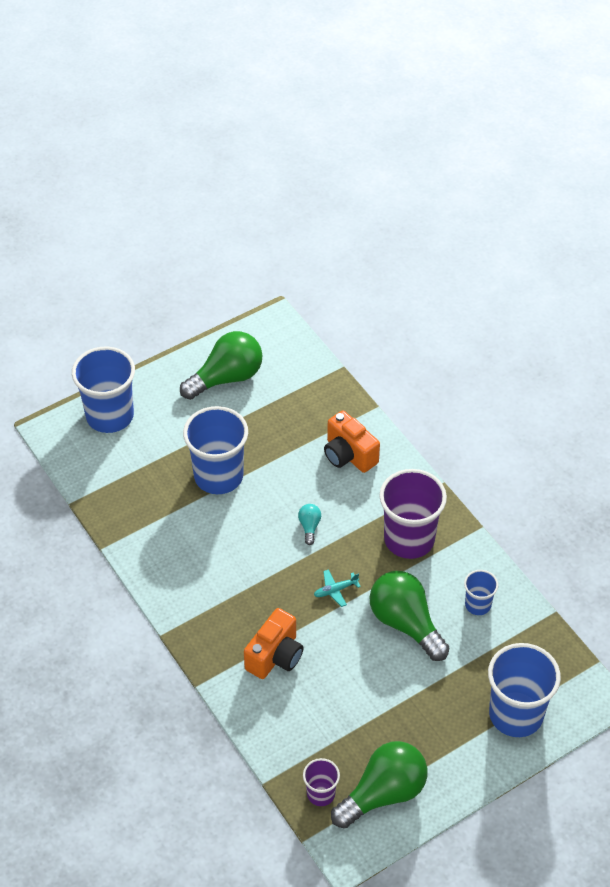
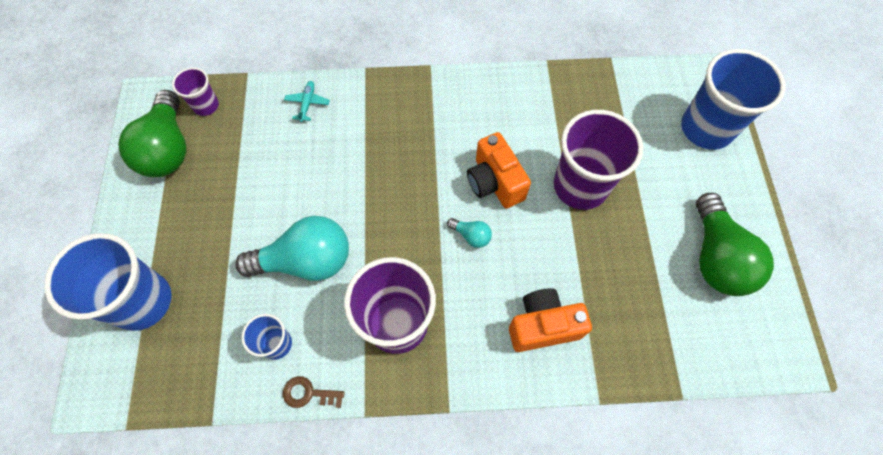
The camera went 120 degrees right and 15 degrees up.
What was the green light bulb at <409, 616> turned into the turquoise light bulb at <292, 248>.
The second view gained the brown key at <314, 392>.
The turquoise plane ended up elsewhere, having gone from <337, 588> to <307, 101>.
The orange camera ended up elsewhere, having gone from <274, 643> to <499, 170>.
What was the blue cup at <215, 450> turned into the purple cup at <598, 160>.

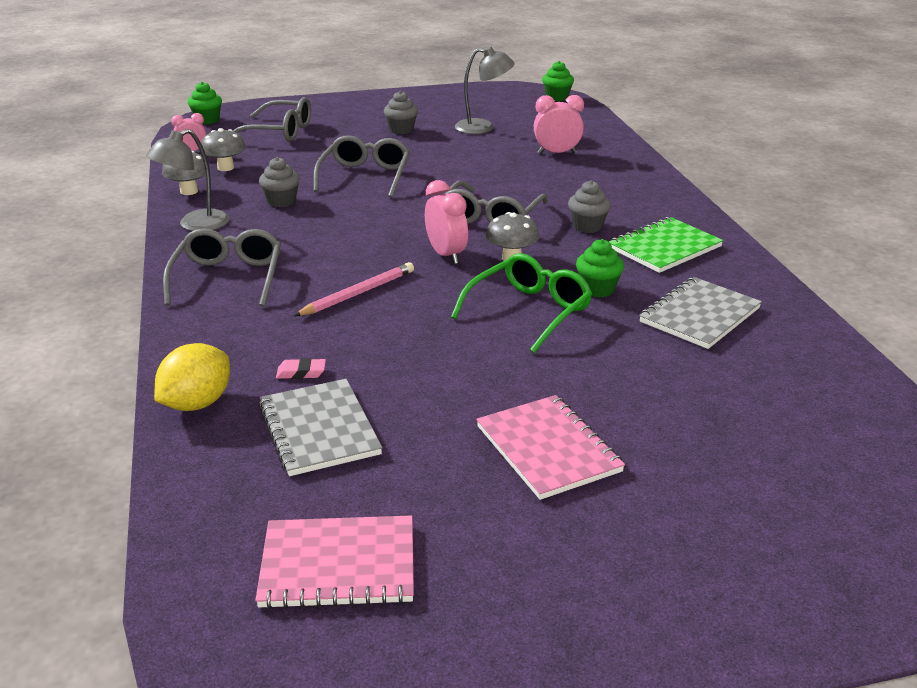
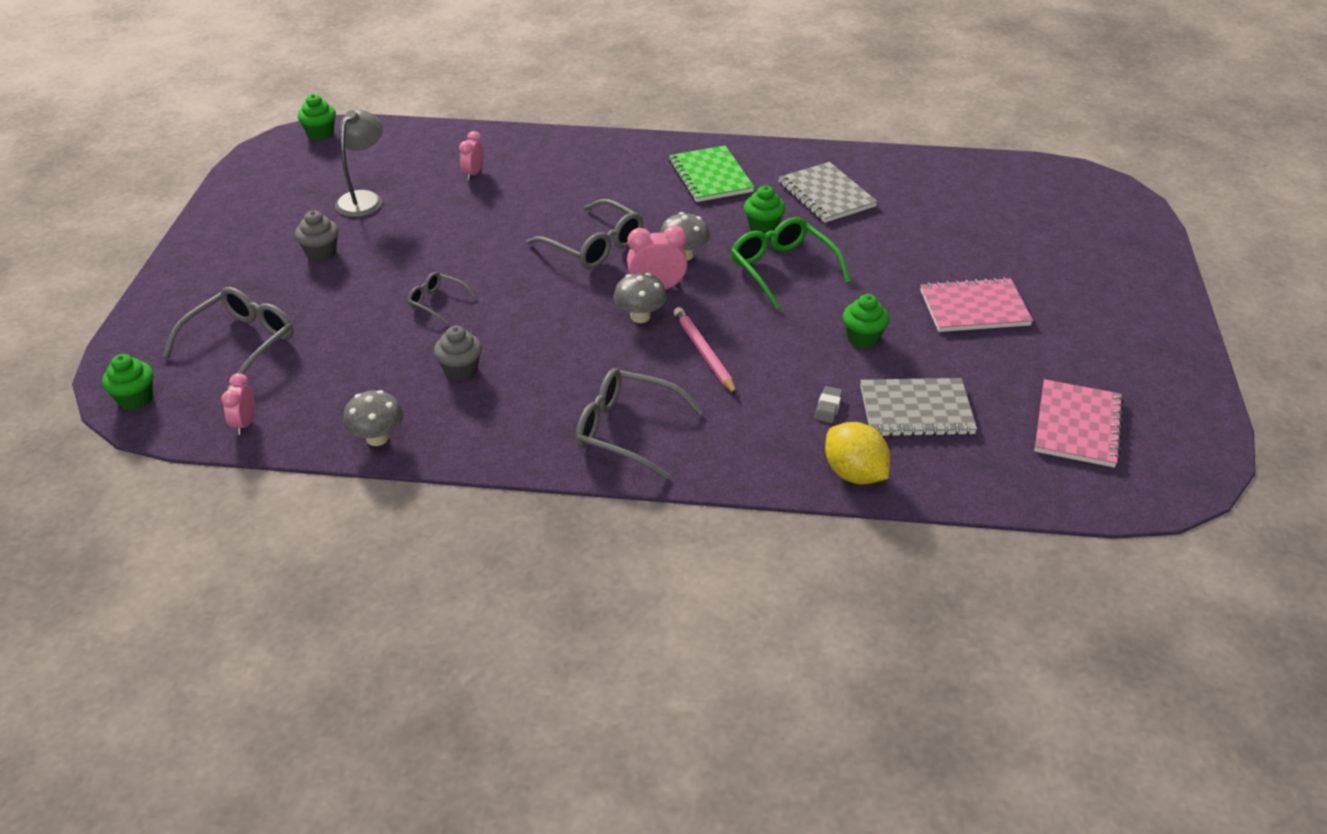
The camera went 70 degrees left and 10 degrees up.
The size of the grey glasses at <361, 166> changed by a factor of 0.55.
The size of the pink clock at <559, 124> changed by a factor of 0.66.
The grey mushroom ended up elsewhere, having gone from <223, 149> to <640, 298>.
What was the pink eraser at <301, 368> turned into the grey eraser at <829, 404>.
The second view gained the green cupcake at <866, 321>.
The second view lost the grey lamp at <187, 180>.
The second view lost the grey cupcake at <589, 206>.

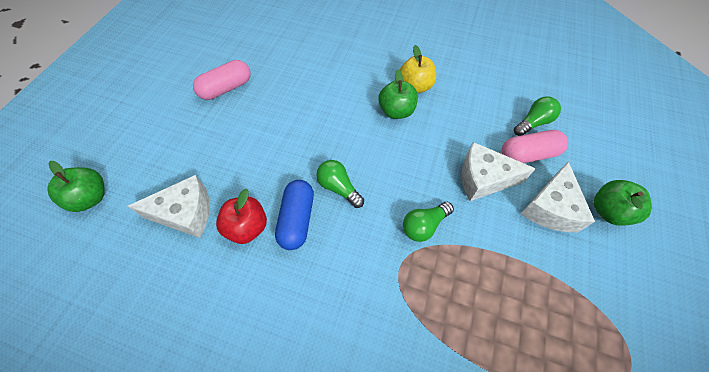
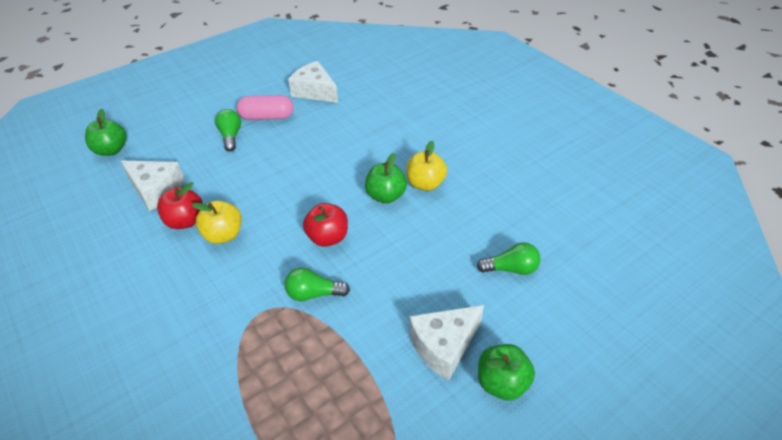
The camera went 35 degrees right and 15 degrees down.
Where the blue capsule stood at <294, 215>, the yellow apple came to stand at <217, 222>.
The green light bulb ended up elsewhere, having gone from <340, 184> to <228, 130>.
The white cheese ended up elsewhere, having gone from <499, 171> to <313, 82>.
The second view gained the red apple at <325, 225>.
The second view lost the pink capsule at <534, 146>.

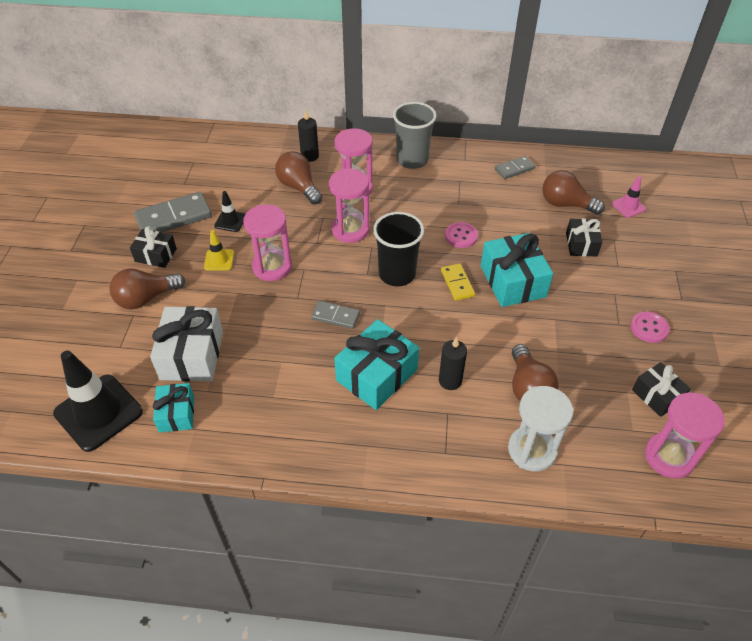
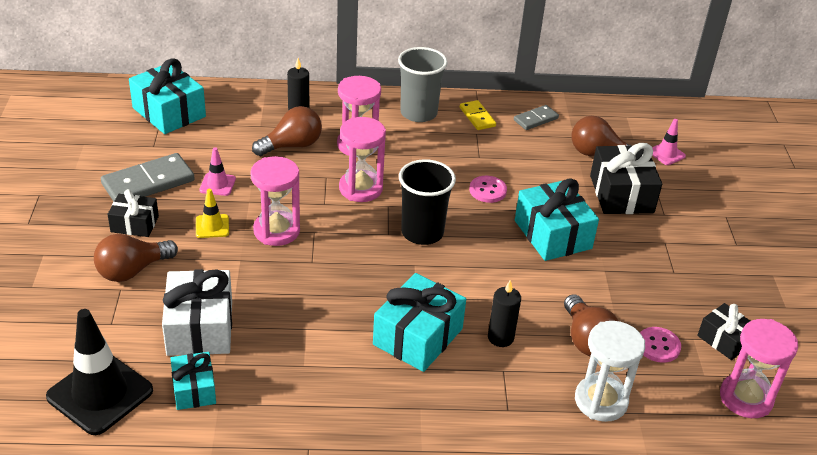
The camera went 10 degrees left and 10 degrees down.
The second view gained the turquoise gift at <167, 96>.
What was the black traffic cone at <229, 211> turned into the pink traffic cone at <217, 171>.
The brown light bulb at <298, 177> ended up facing another way, 105 degrees clockwise from before.
The yellow domino ended up elsewhere, having gone from <458, 282> to <478, 115>.
The size of the black gift at <584, 237> changed by a factor of 1.69.
The pink button ended up elsewhere, having gone from <650, 327> to <660, 345>.
The second view lost the grey domino at <335, 315>.

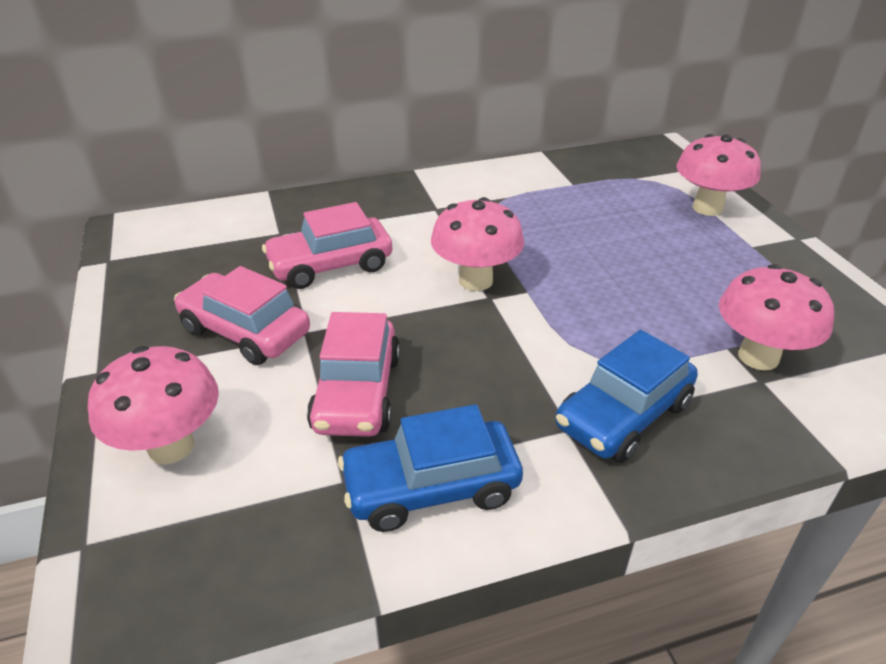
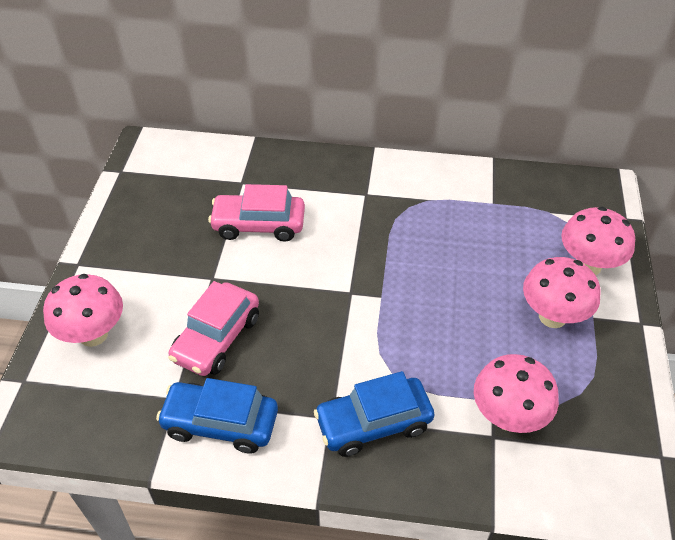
The camera went 25 degrees right and 10 degrees up.
The pink mushroom ended up elsewhere, having gone from <477, 244> to <562, 292>.
The second view lost the pink car at <242, 315>.

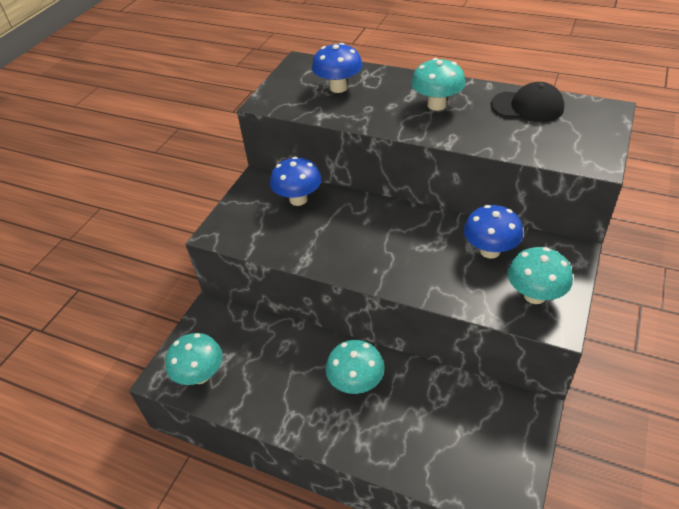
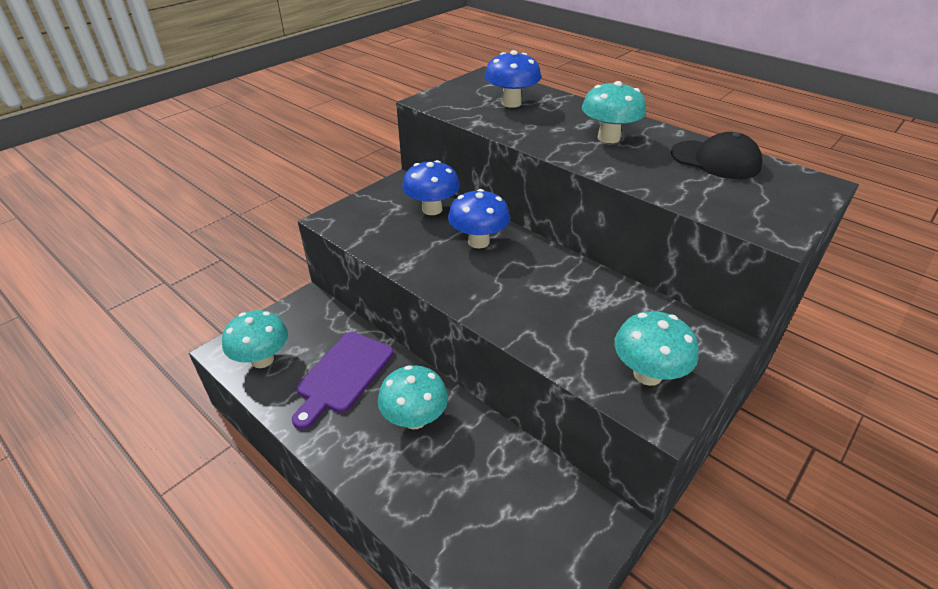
The camera went 15 degrees right and 5 degrees down.
The second view gained the purple cutting board at <342, 380>.
The blue mushroom ended up elsewhere, having gone from <493, 232> to <479, 218>.

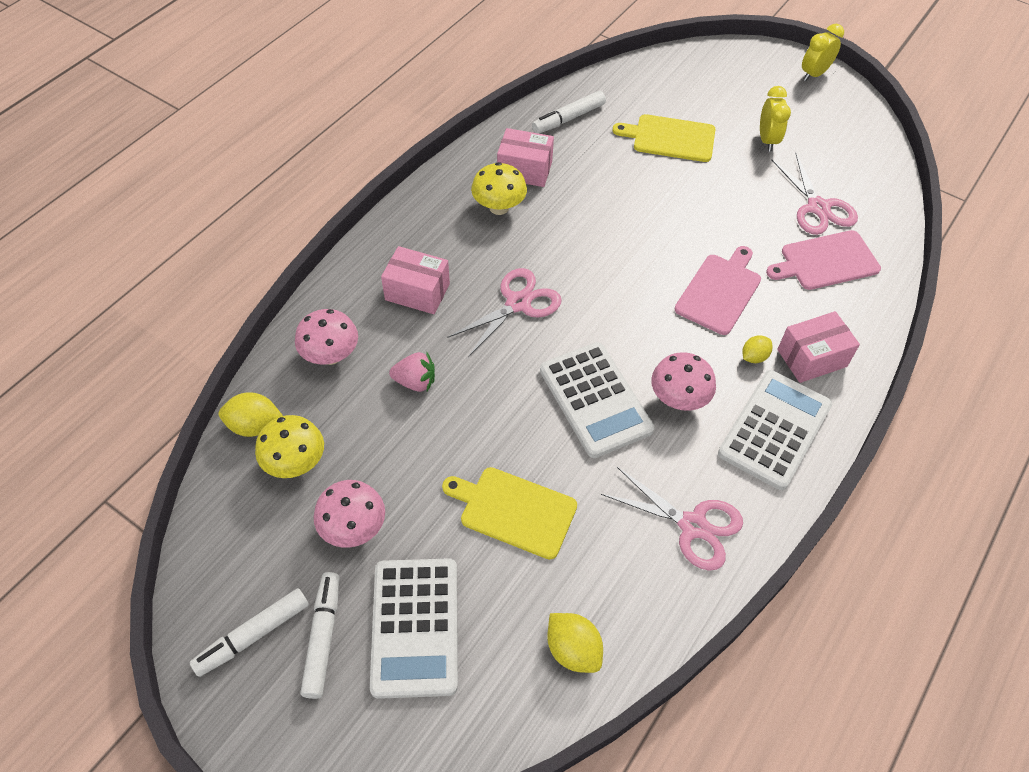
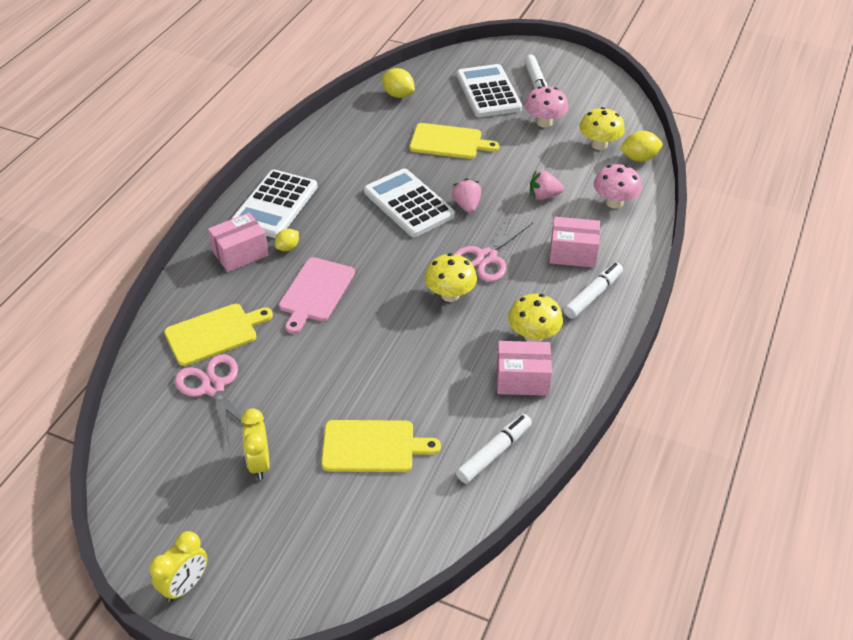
The camera went 170 degrees right and 10 degrees down.
What was the pink cutting board at <823, 260> turned into the yellow cutting board at <218, 335>.
The second view gained the yellow mushroom at <451, 277>.
The second view gained the pink strawberry at <466, 195>.
The white marker ended up elsewhere, having gone from <249, 632> to <593, 290>.
The second view lost the pink scissors at <672, 519>.
The second view lost the pink mushroom at <683, 381>.

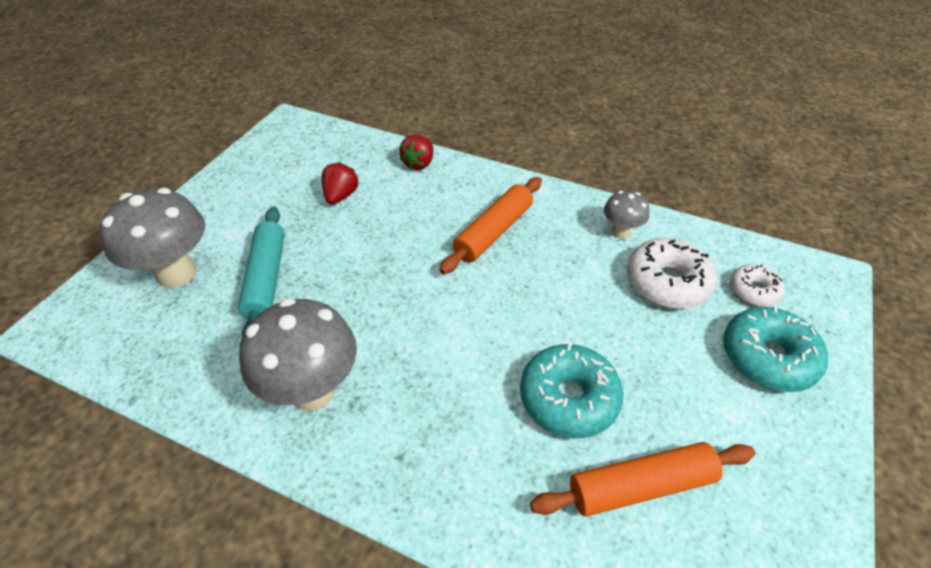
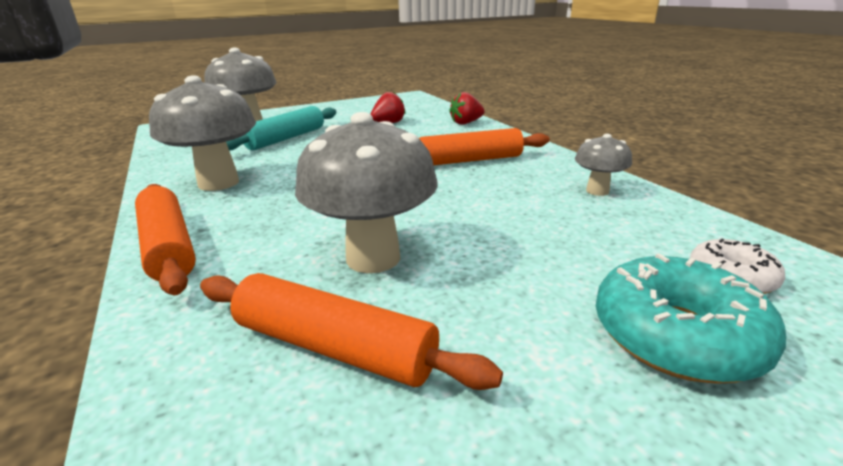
The camera went 40 degrees right and 20 degrees down.
The second view gained the orange rolling pin at <165, 239>.
Where the turquoise donut stood at <571, 390>, the grey mushroom came to stand at <366, 192>.
The second view lost the white donut at <672, 273>.

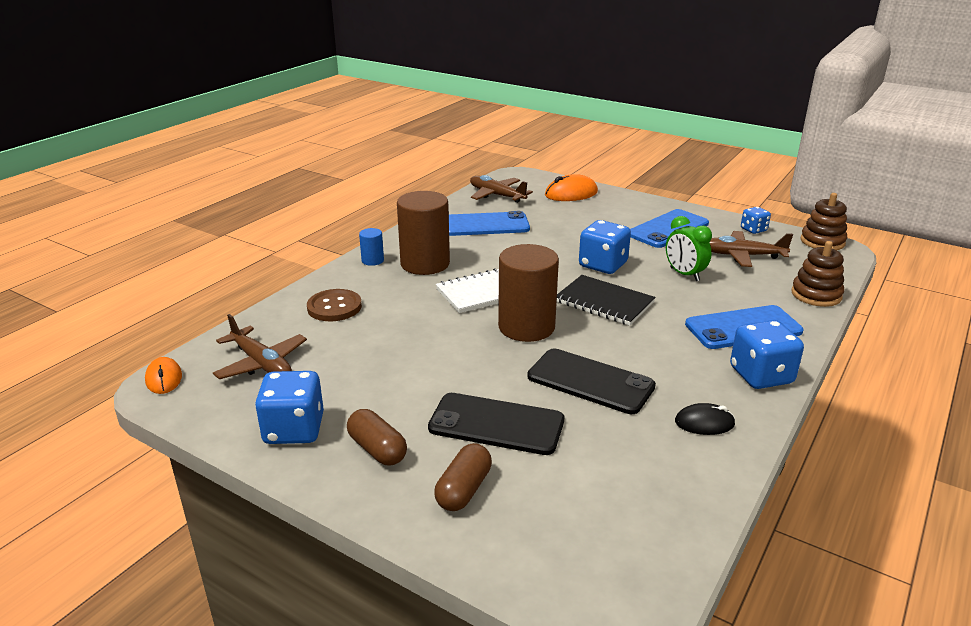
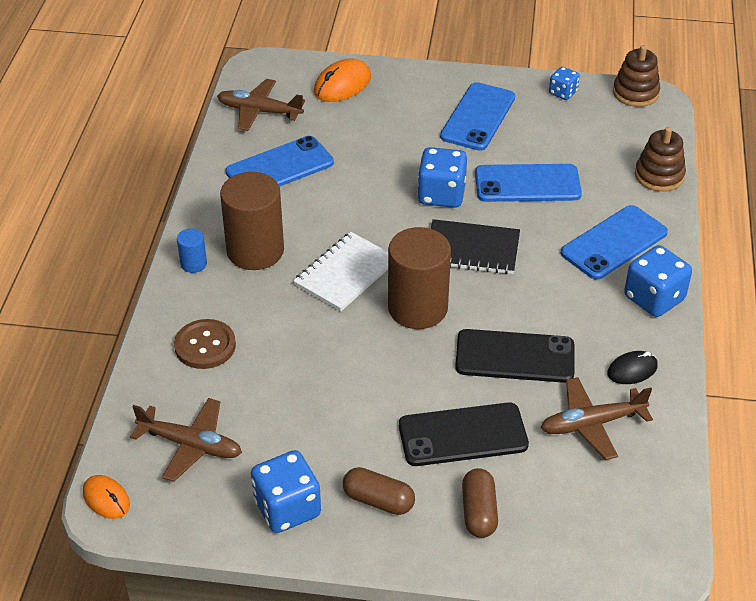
The camera went 25 degrees left and 15 degrees up.
Where the green clock stood at <689, 248>, the blue phone came to stand at <528, 183>.
The brown plane ended up elsewhere, having gone from <751, 249> to <597, 418>.

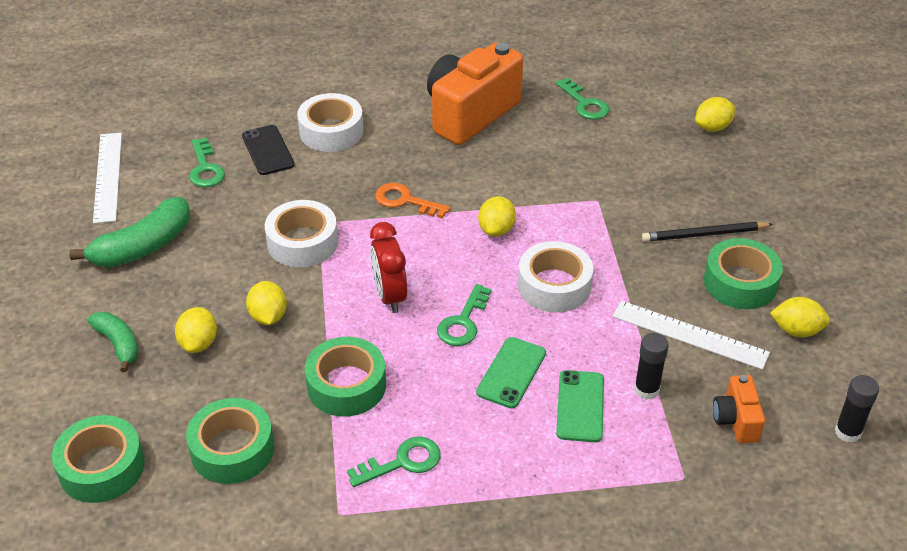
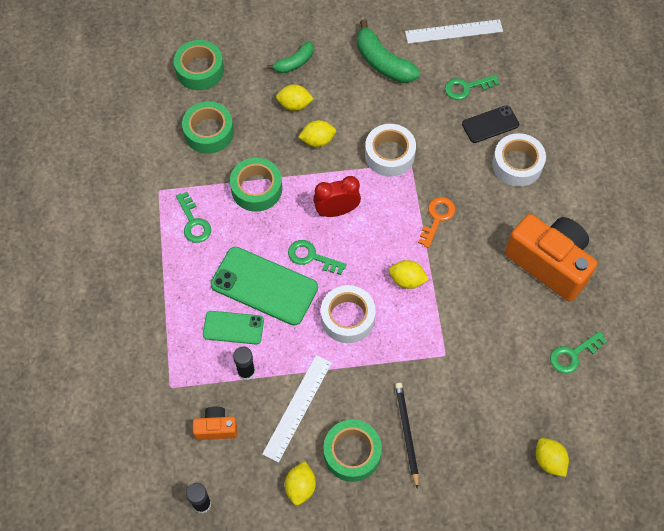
The camera went 90 degrees right and 20 degrees up.
The size of the green phone at <511, 373> changed by a factor of 1.74.

